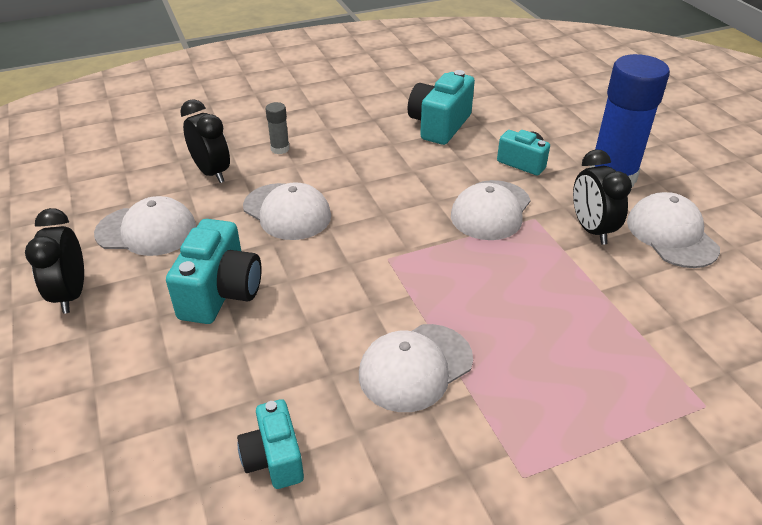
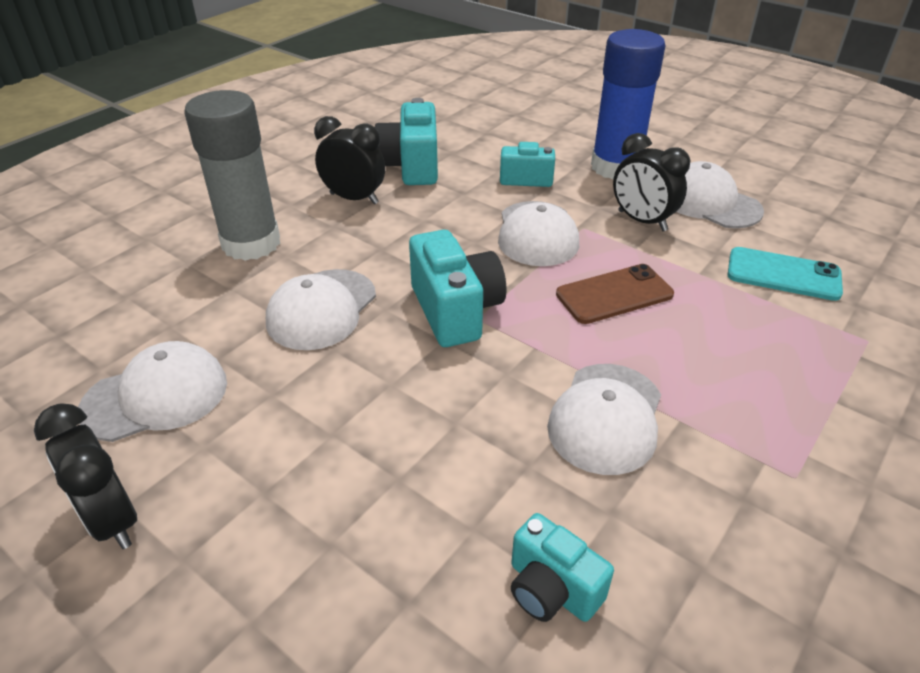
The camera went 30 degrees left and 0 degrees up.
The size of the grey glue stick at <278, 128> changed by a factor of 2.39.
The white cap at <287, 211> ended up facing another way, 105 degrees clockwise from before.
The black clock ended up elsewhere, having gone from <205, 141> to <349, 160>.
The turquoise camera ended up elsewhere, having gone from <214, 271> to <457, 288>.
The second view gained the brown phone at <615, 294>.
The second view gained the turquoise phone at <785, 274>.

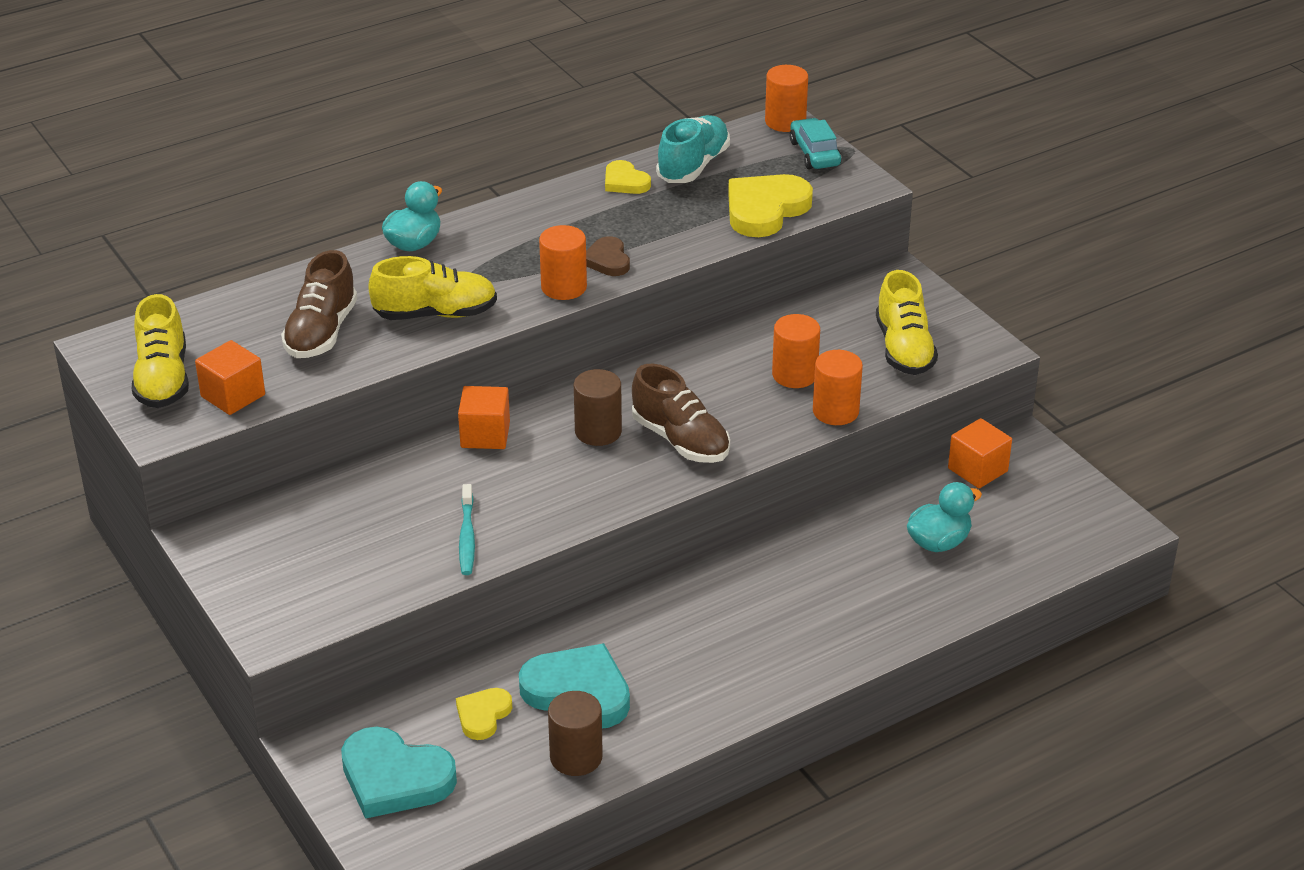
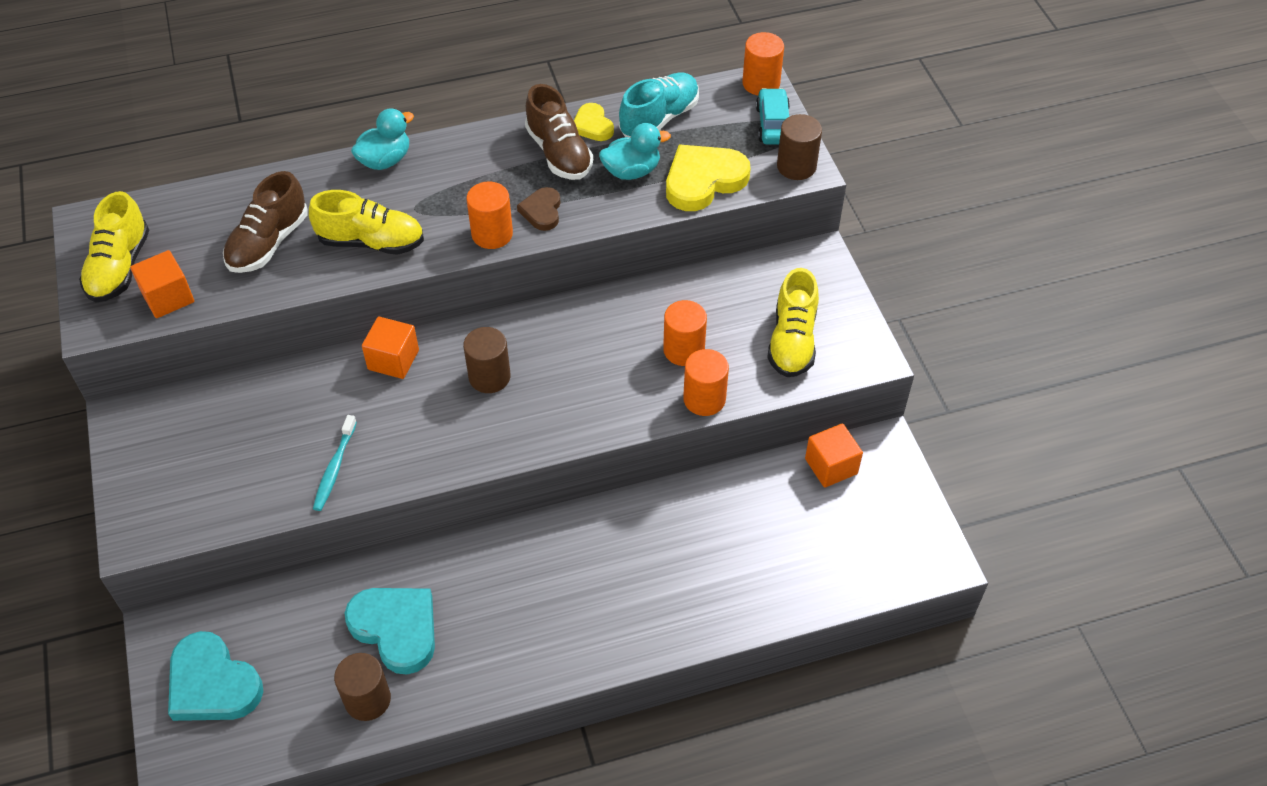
The camera went 15 degrees right and 15 degrees up.
The brown shoe ended up elsewhere, having gone from <681, 413> to <559, 132>.
The turquoise duck ended up elsewhere, having gone from <944, 517> to <635, 151>.
The second view gained the brown cylinder at <799, 147>.
The second view lost the yellow heart at <484, 714>.

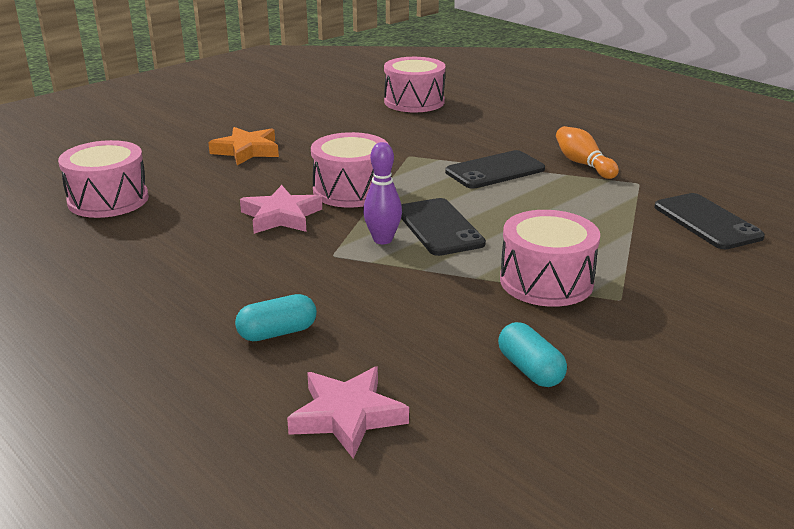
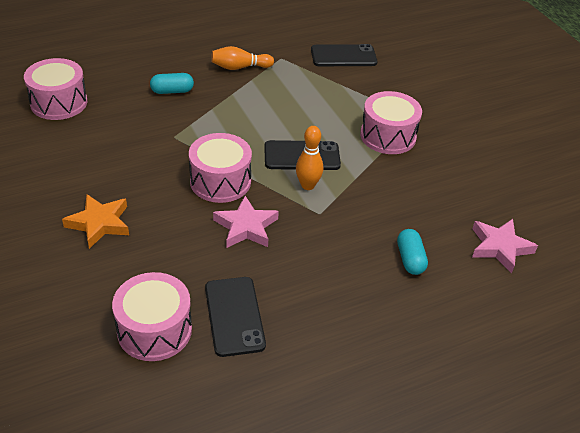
The camera went 75 degrees left and 15 degrees up.
The turquoise capsule ended up elsewhere, having gone from <532, 354> to <172, 83>.
The black phone ended up elsewhere, having gone from <495, 169> to <235, 317>.
What was the purple bowling pin at <382, 193> turned into the orange bowling pin at <309, 158>.

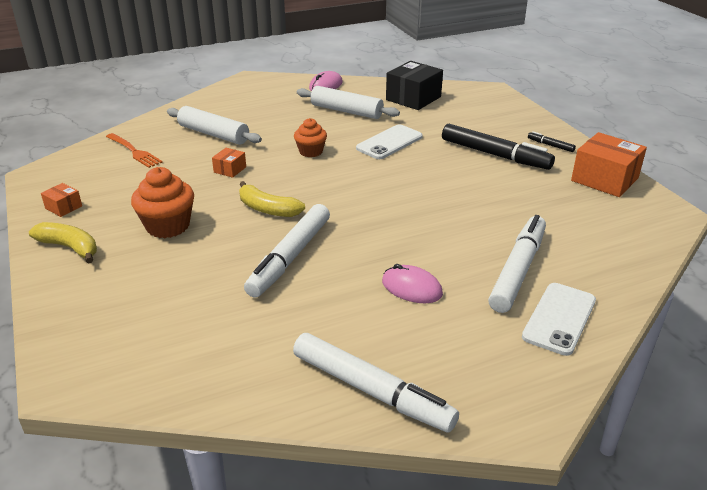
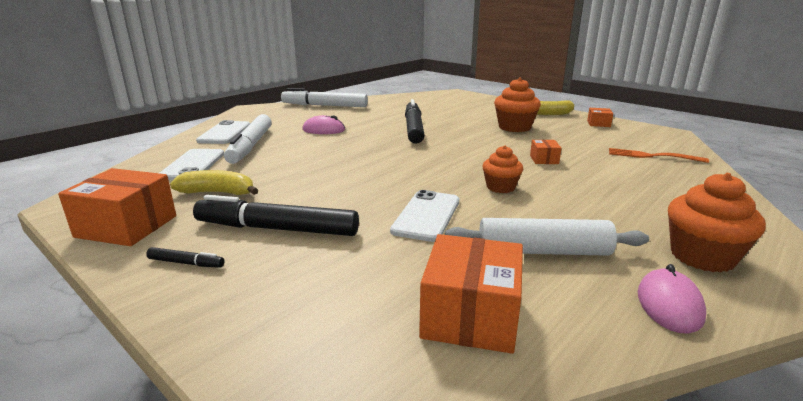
The camera went 155 degrees right and 10 degrees down.
The second view gained the white phone at <192, 164>.
The yellow banana ended up elsewhere, having gone from <272, 199> to <214, 182>.
What was the white marker at <287, 251> turned into the black marker at <415, 121>.
What was the black box at <414, 85> turned into the orange box at <471, 294>.
The second view gained the orange cupcake at <717, 222>.
The second view lost the white rolling pin at <214, 125>.

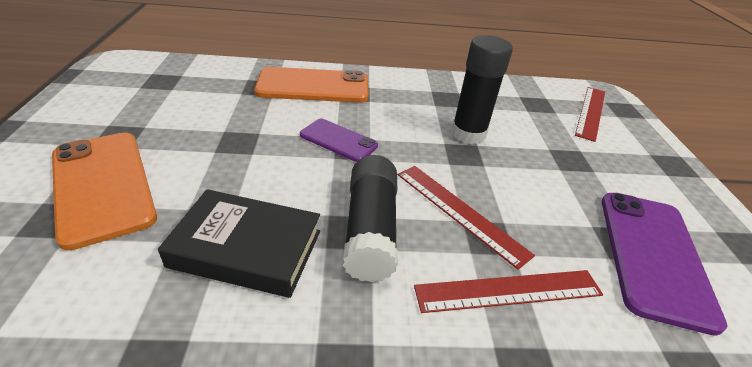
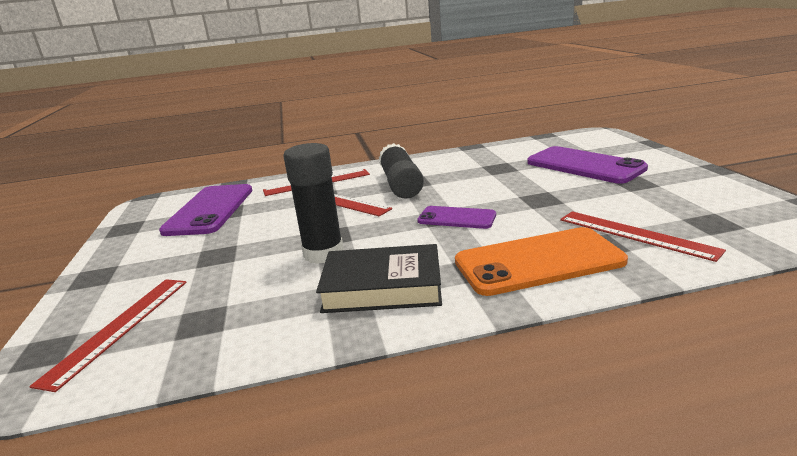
The camera went 175 degrees right and 15 degrees down.
The black book ended up elsewhere, having gone from <239, 243> to <379, 278>.
What was the orange phone at <104, 192> turned into the purple phone at <587, 165>.
The second view gained the red ruler at <643, 236>.

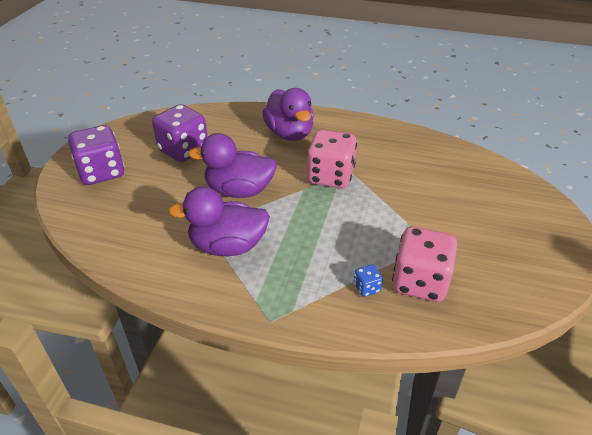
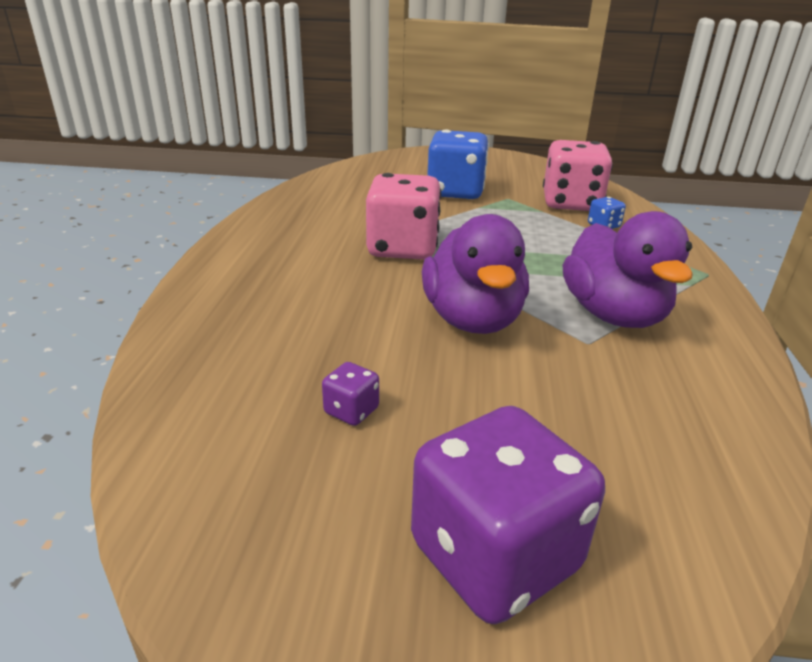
The camera went 100 degrees left and 10 degrees down.
The size of the purple dice at <180, 133> changed by a factor of 0.42.
The second view gained the blue dice at <458, 164>.
The second view lost the purple duck at <288, 114>.

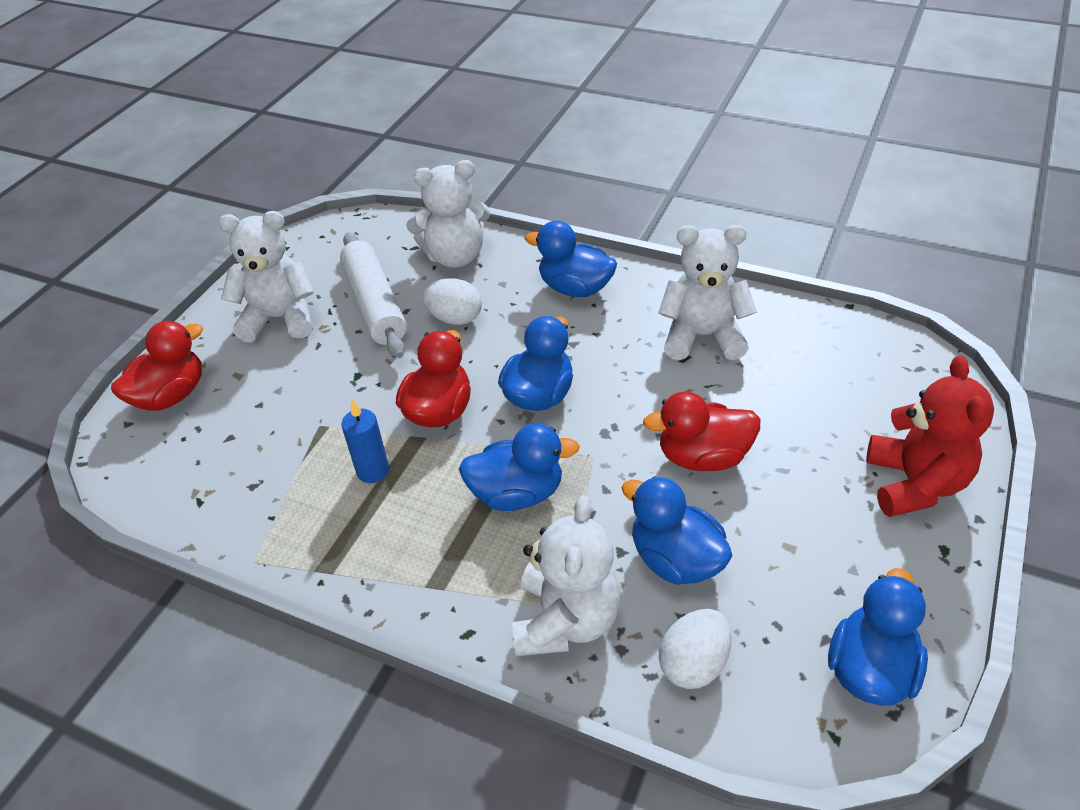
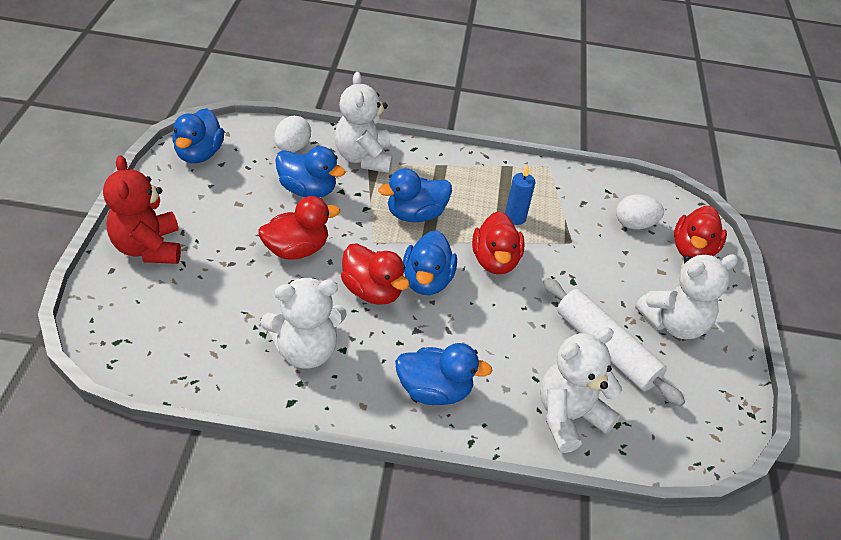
The camera went 155 degrees right and 0 degrees up.
The second view gained the red duck at <375, 274>.
The white egg ended up elsewhere, having gone from <452, 301> to <640, 212>.

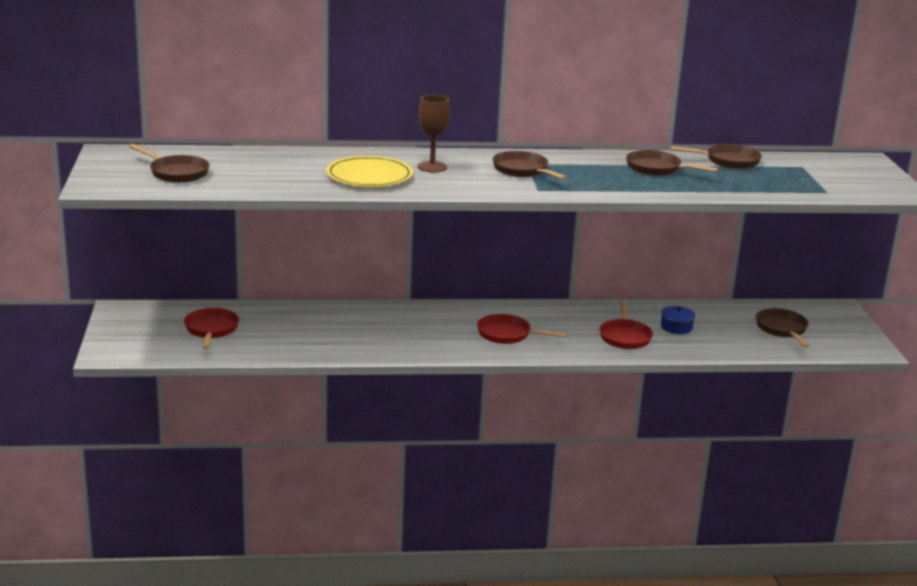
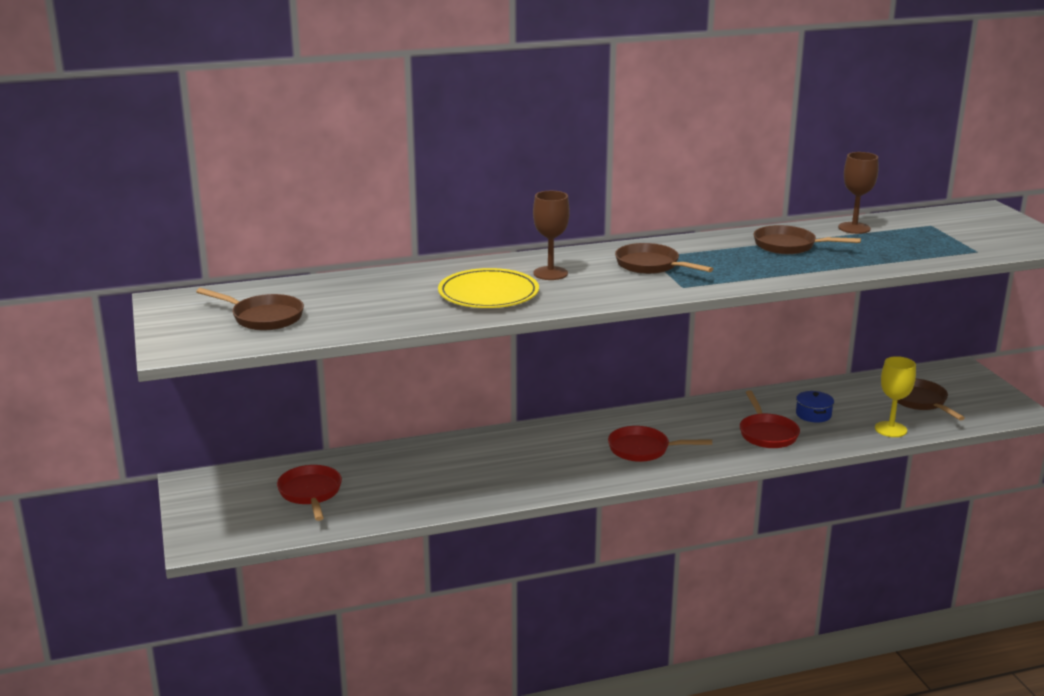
The camera went 10 degrees left and 0 degrees up.
Where the brown pan stood at <716, 156>, the brown goblet came to stand at <858, 193>.
The second view gained the yellow goblet at <895, 396>.

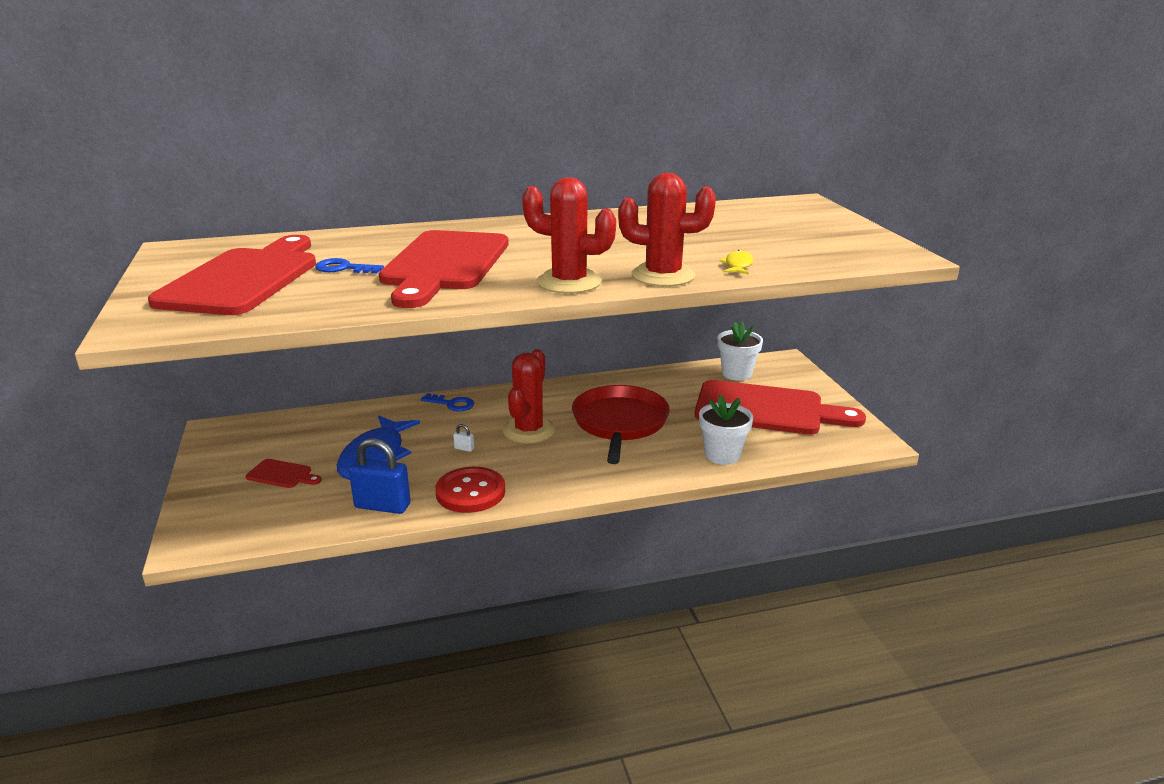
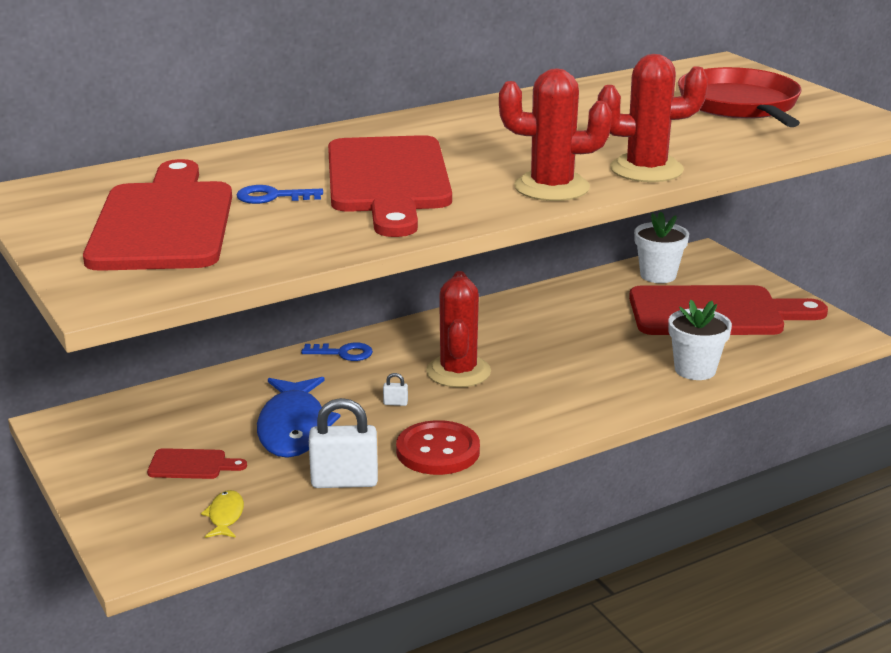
The camera went 15 degrees left and 0 degrees up.
The yellow fish ended up elsewhere, having gone from <736, 262> to <222, 514>.
What was the blue padlock at <380, 476> turned into the white padlock at <343, 443>.
The red pan ended up elsewhere, having gone from <621, 424> to <740, 97>.

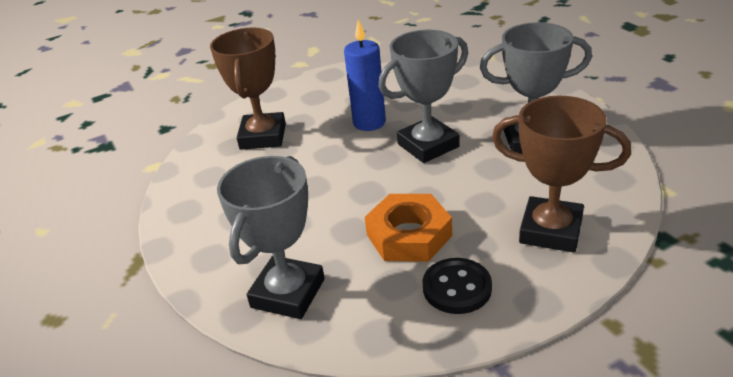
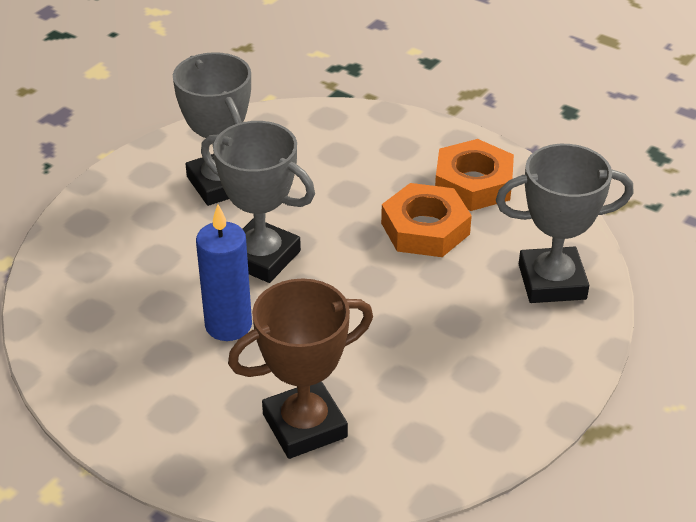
The camera went 120 degrees left and 5 degrees up.
Where the black button stood at <457, 286>, the orange nut came to stand at <474, 175>.
The second view lost the brown trophy at <561, 174>.

